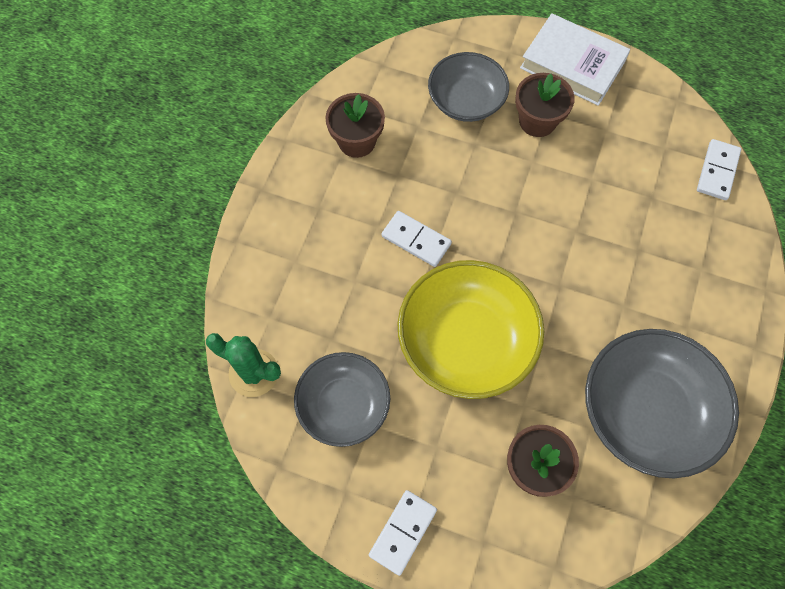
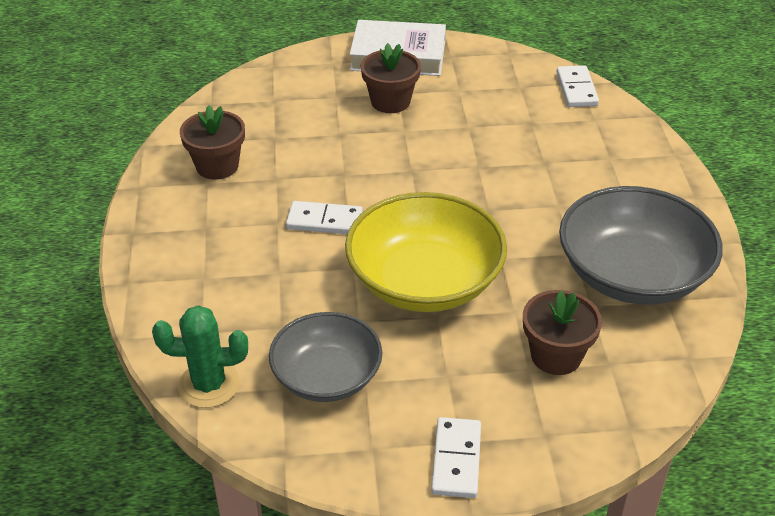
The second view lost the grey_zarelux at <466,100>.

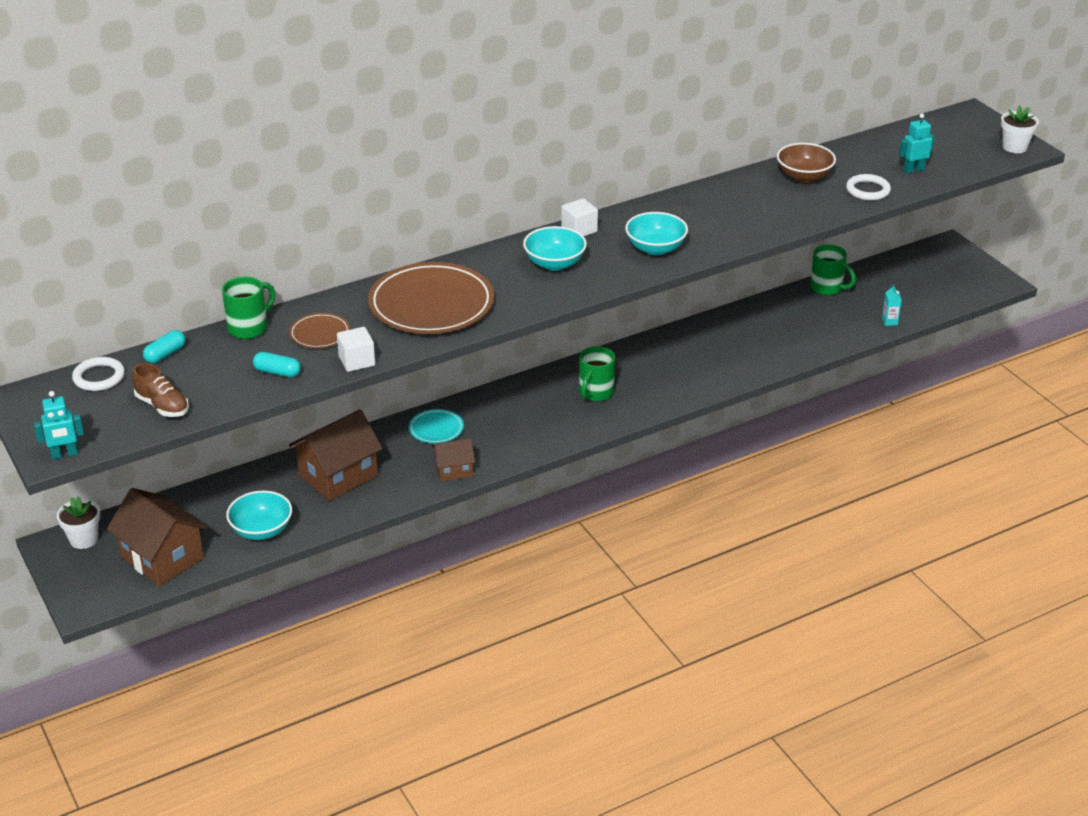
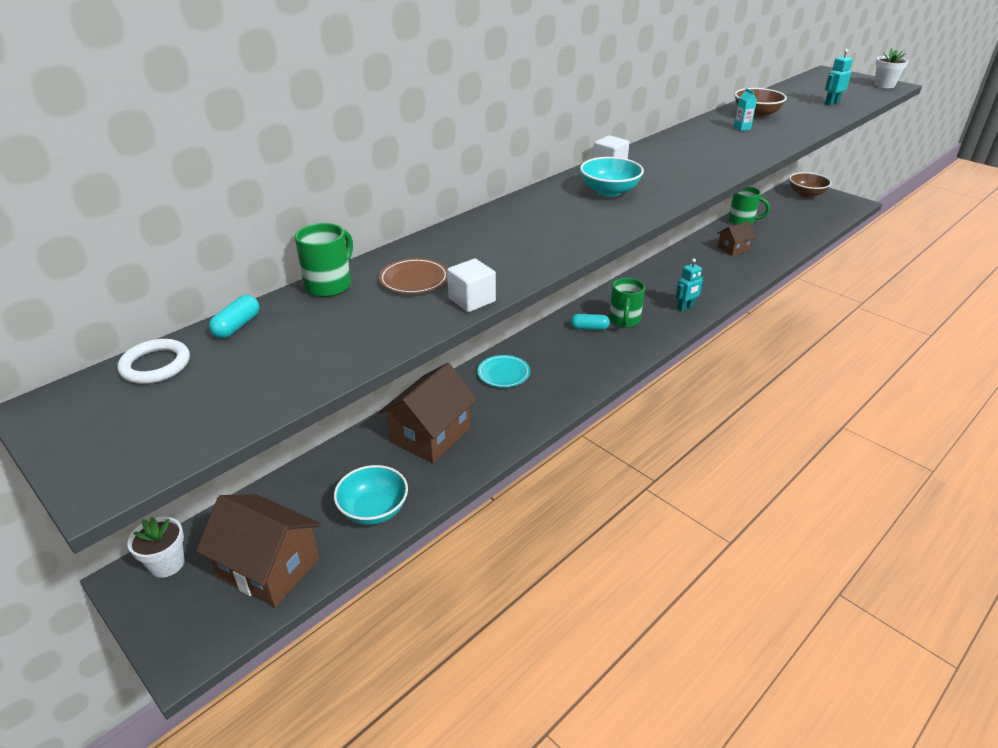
The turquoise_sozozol ended up elsewhere, having gone from <64,455> to <685,308>.
The second view lost the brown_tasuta at <162,406>.
The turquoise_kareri ended up elsewhere, having gone from <277,372> to <589,328>.
The second view lost the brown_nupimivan at <431,304>.
The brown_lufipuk ended up elsewhere, having gone from <453,470> to <733,249>.
The second view lost the turquoise_zarelux at <655,248>.
The second view lost the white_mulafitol at <868,190>.
The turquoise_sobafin ended up elsewhere, having gone from <889,321> to <742,128>.
The second view gained the brown_zarelux at <806,194>.

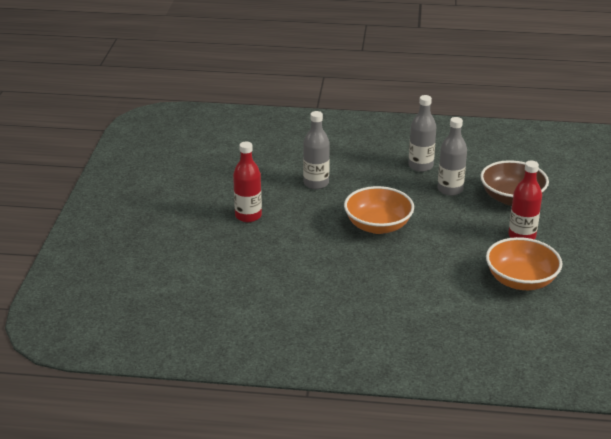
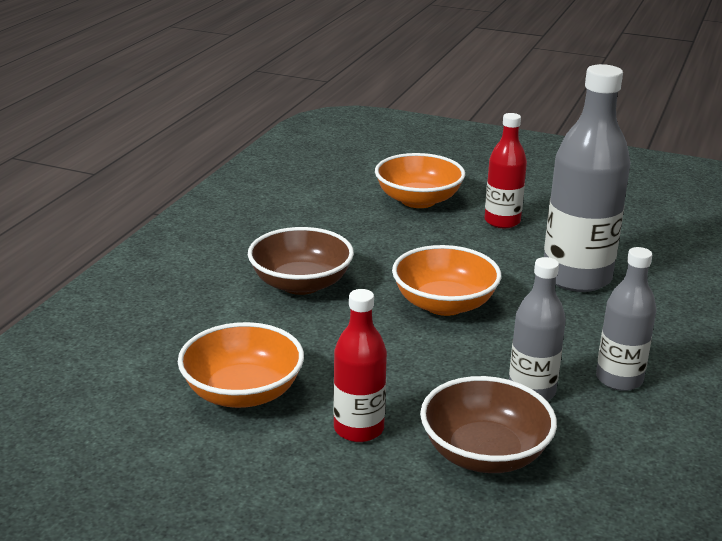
The size of the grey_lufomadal at <316,183> changed by a factor of 1.74.
The second view gained the brown_zarelux at <301,284>.
The second view gained the orange_zarelux at <418,200>.

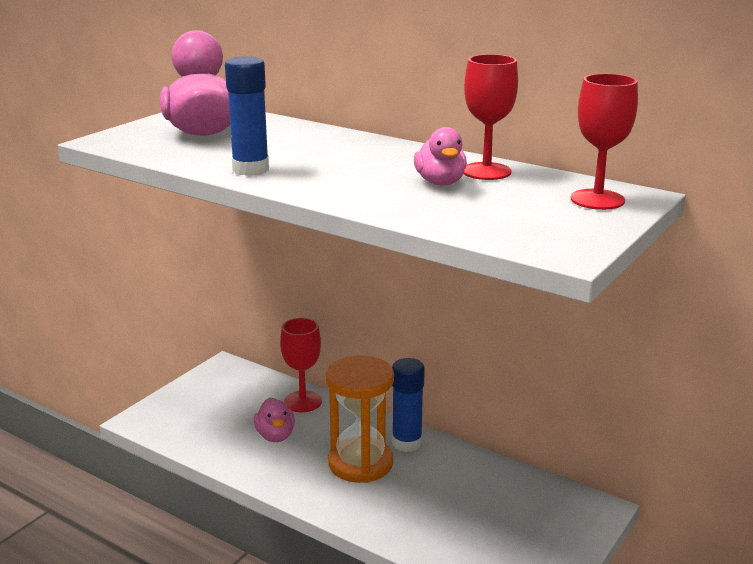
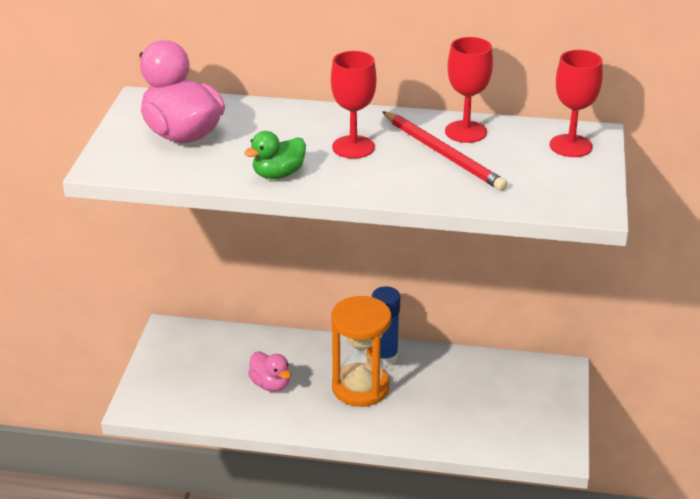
Where the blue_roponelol stood at <250,169>, the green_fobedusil came to stand at <278,174>.
The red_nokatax ended up elsewhere, having gone from <302,401> to <353,147>.
Where the pink_fobedusil stood at <440,182>, the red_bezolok came to stand at <443,154>.

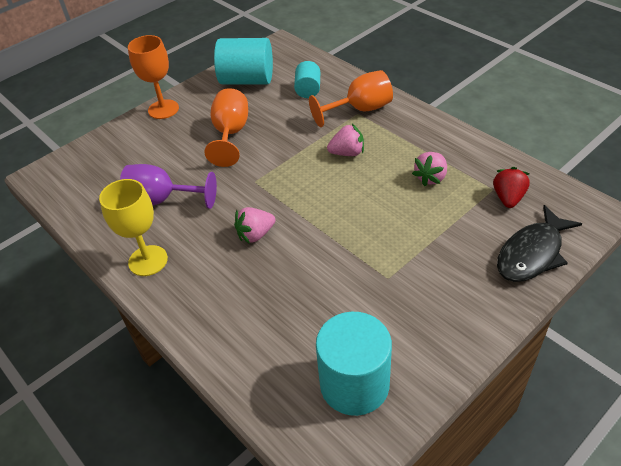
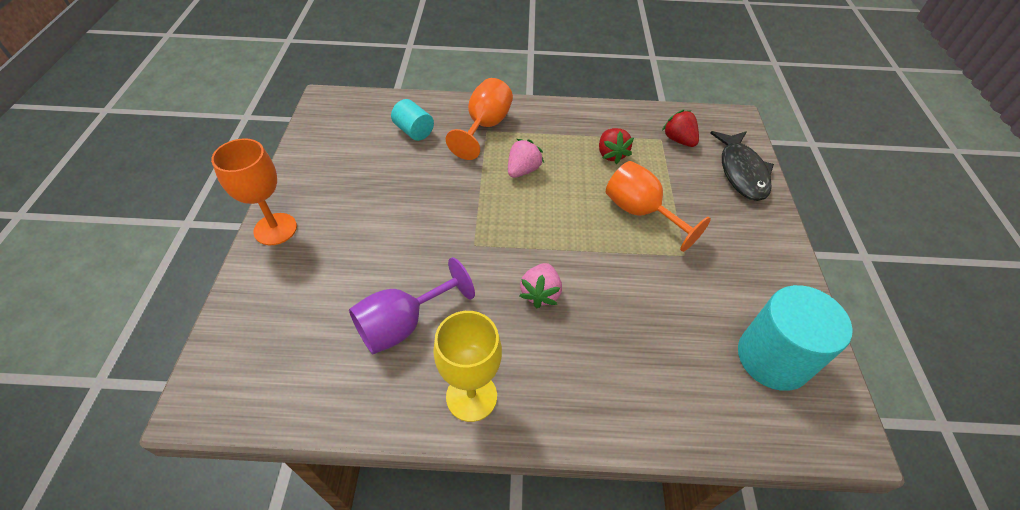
The orange_nokatax ended up elsewhere, having gone from <231,134> to <641,213>.
The second view lost the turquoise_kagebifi at <247,80>.
What was the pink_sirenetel at <431,178> turned into the red_sirenetel at <611,154>.

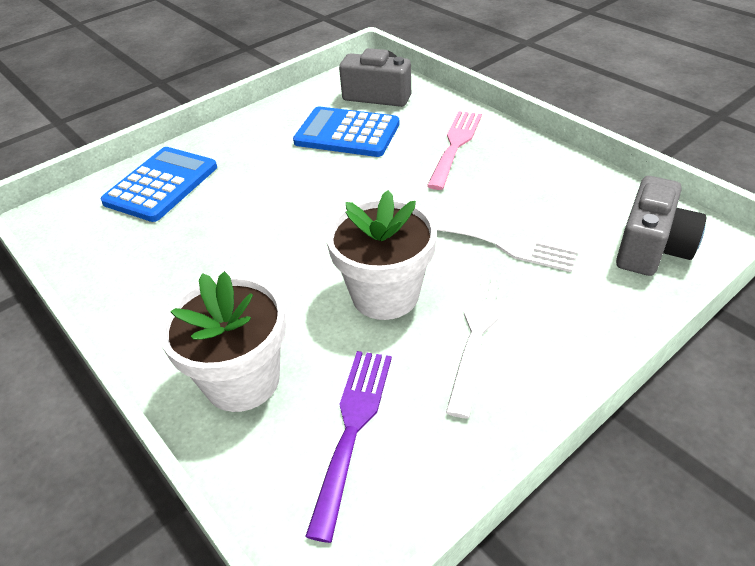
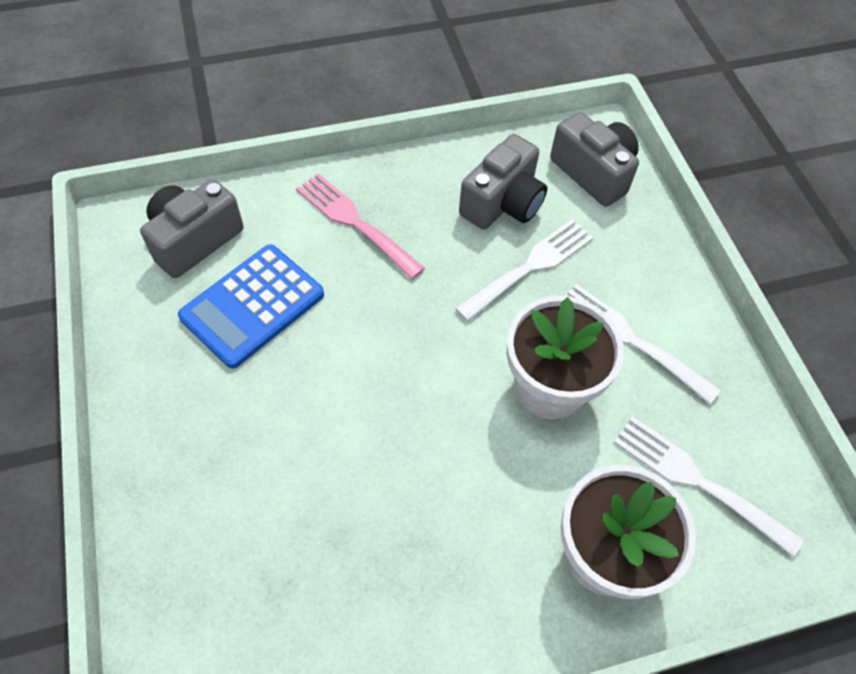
The second view lost the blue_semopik at <161,185>.
What was the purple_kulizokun at <352,428> turned into the white_kulizokun at <696,480>.
The second view gained the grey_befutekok at <503,203>.

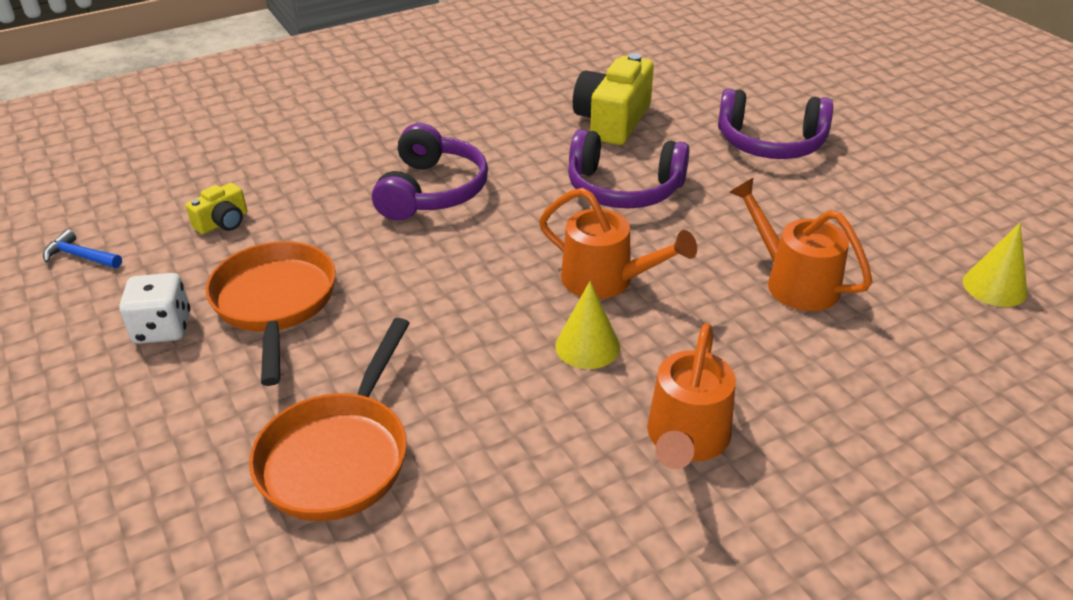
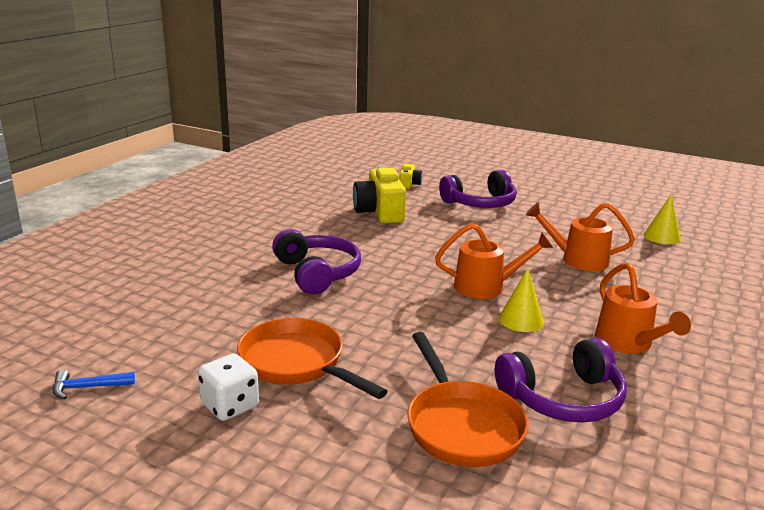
The yellow_befutekok ended up elsewhere, having gone from <223,222> to <409,184>.
The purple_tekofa ended up elsewhere, having gone from <623,189> to <563,399>.

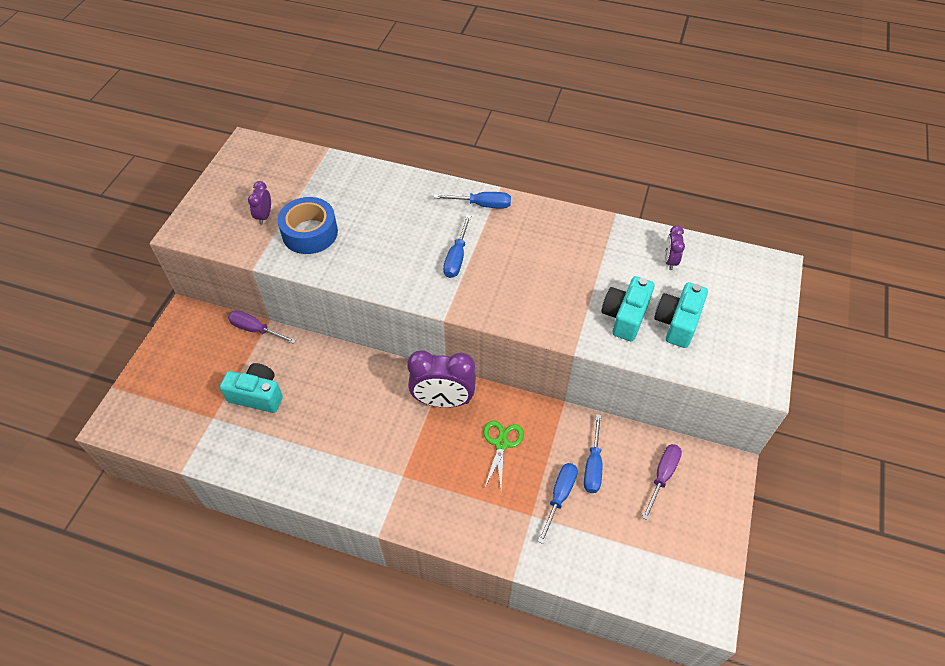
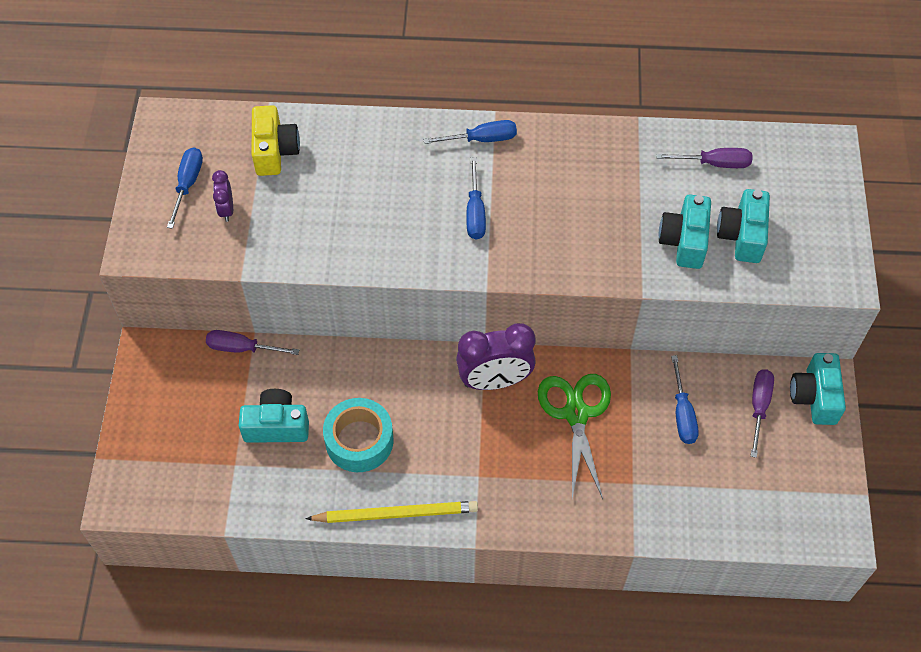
The second view lost the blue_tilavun at <310,233>.
The size of the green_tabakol at <501,443> changed by a factor of 1.57.
The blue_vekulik ended up elsewhere, having gone from <559,496> to <188,184>.
Where the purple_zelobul stood at <670,261>, the purple_vekulik came to stand at <714,163>.
The second view gained the yellow_befutekok at <274,151>.
The second view gained the yellow_bezolok at <396,513>.
The second view gained the turquoise_tilavun at <359,440>.
The second view gained the turquoise_befutekok at <814,397>.

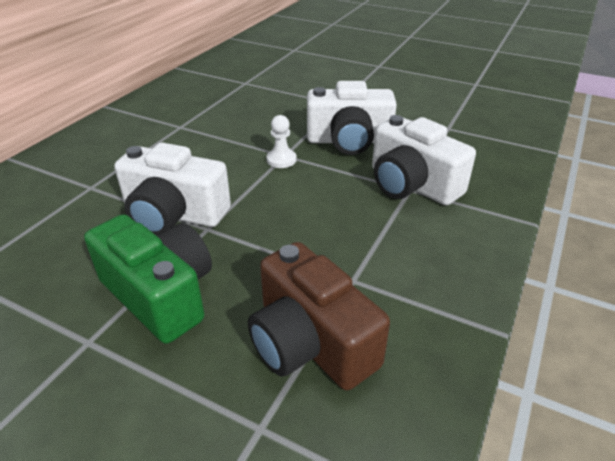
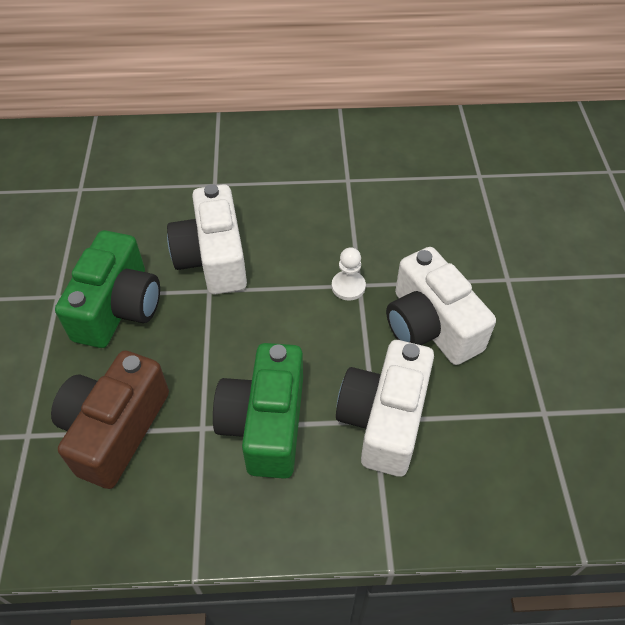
The second view gained the green_befutekok at <265,423>.

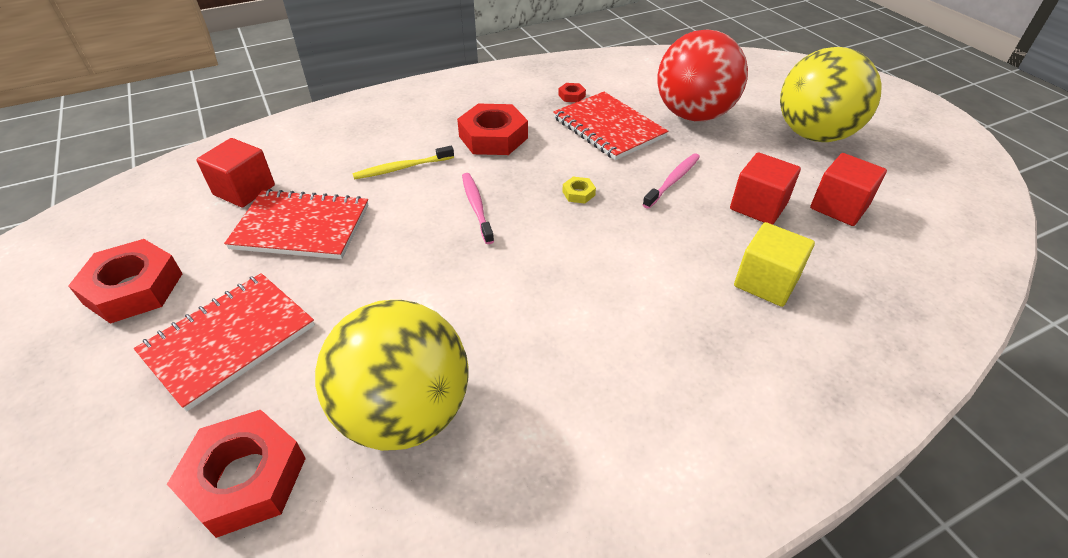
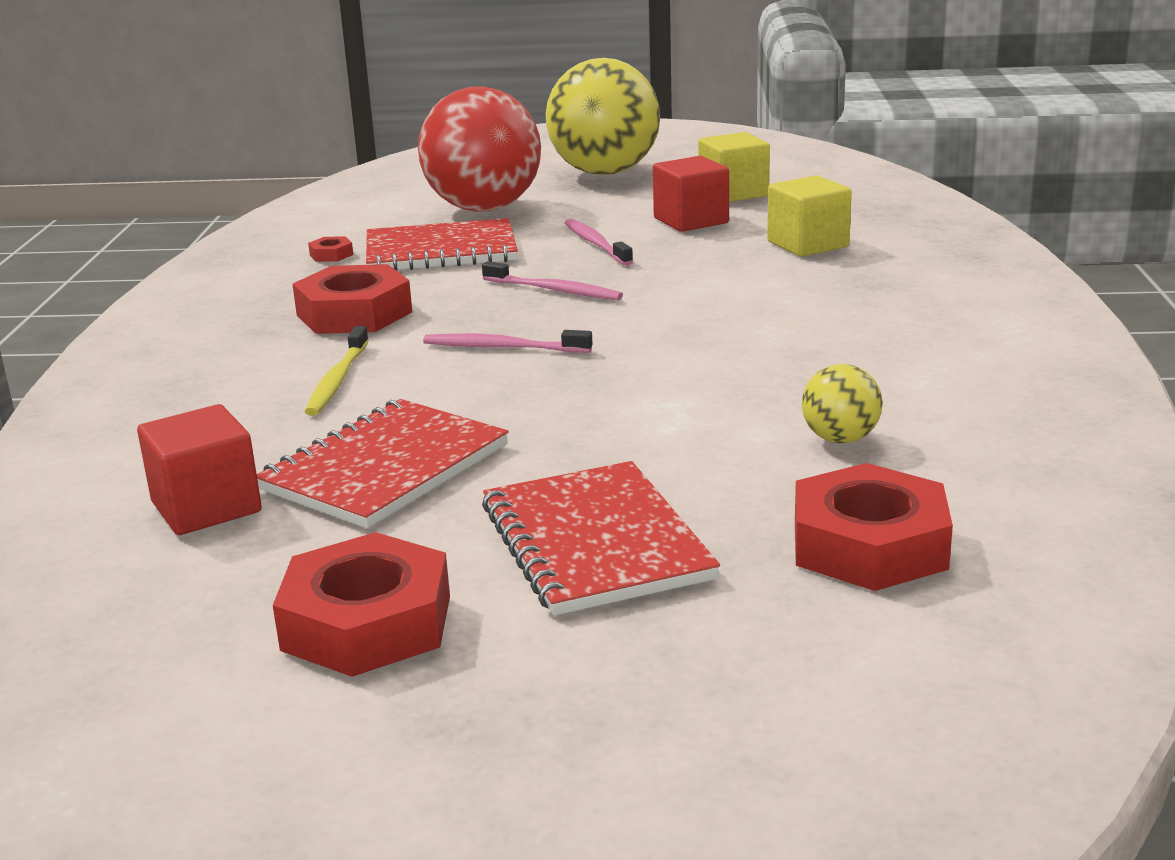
The size of the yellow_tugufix at <405,413> changed by a factor of 0.42.
Where the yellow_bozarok stood at <578,193>, the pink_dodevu came to stand at <554,290>.
What was the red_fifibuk at <839,207> turned into the yellow_fifibuk at <733,193>.

